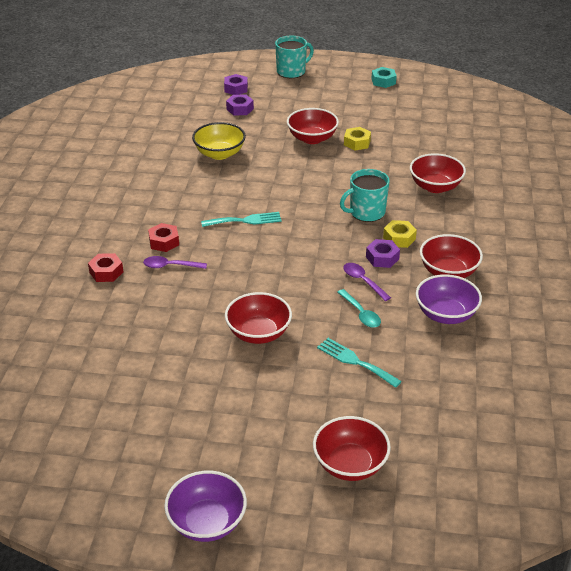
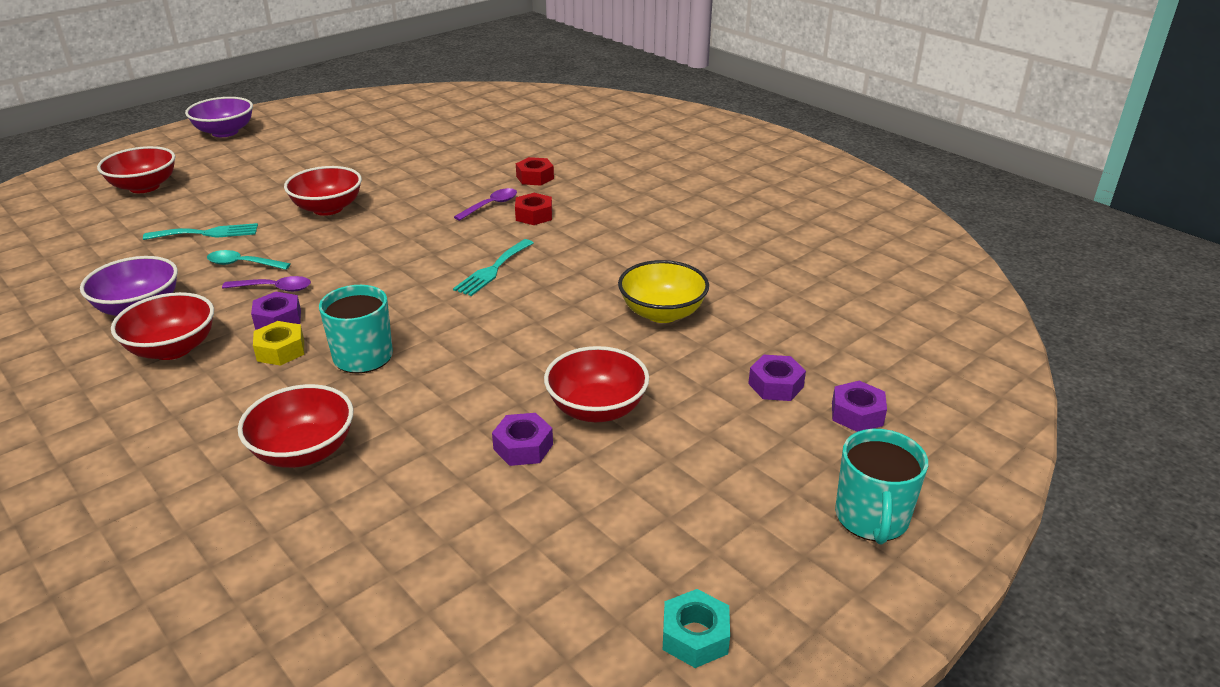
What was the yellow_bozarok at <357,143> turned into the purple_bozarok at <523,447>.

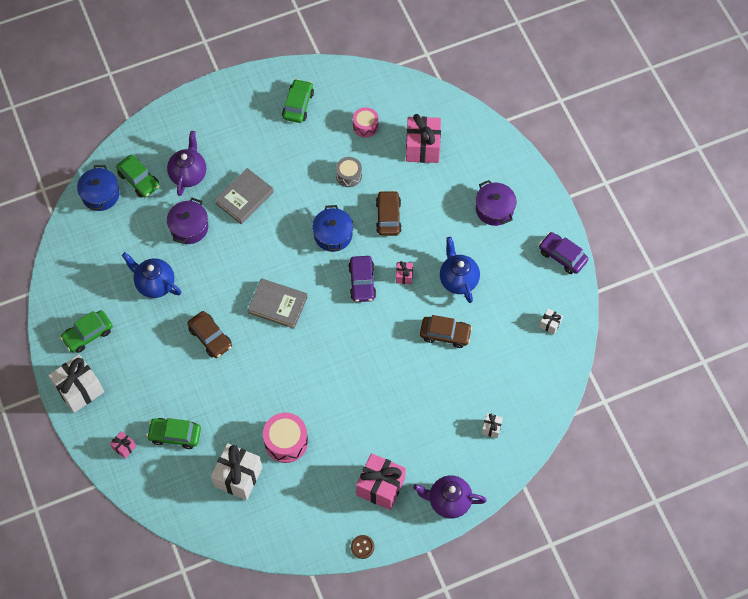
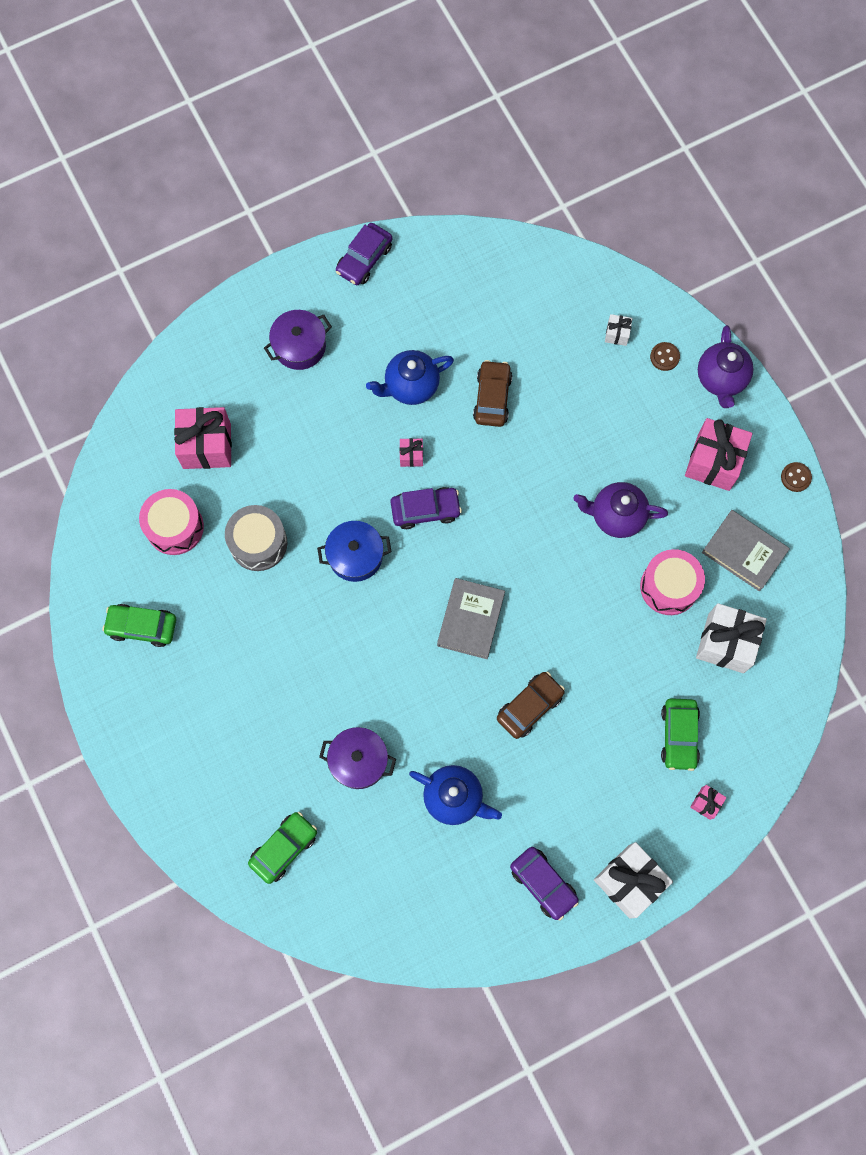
What was the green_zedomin at <88,334> turned into the purple_zedomin at <543,883>.
The second view lost the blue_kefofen at <100,194>.
The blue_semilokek at <155,284> ended up facing another way, 90 degrees counterclockwise from before.
The purple_semilokek ended up elsewhere, having gone from <188,174> to <616,516>.
The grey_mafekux ended up elsewhere, having gone from <244,198> to <744,552>.
The size of the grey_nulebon at <349,176> changed by a factor of 1.55.
The size of the pink_nulebon at <365,126> changed by a factor of 1.55.
The second view lost the brown_zedomin at <388,217>.
The second view lost the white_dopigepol at <550,324>.
The second view gained the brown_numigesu at <664,357>.

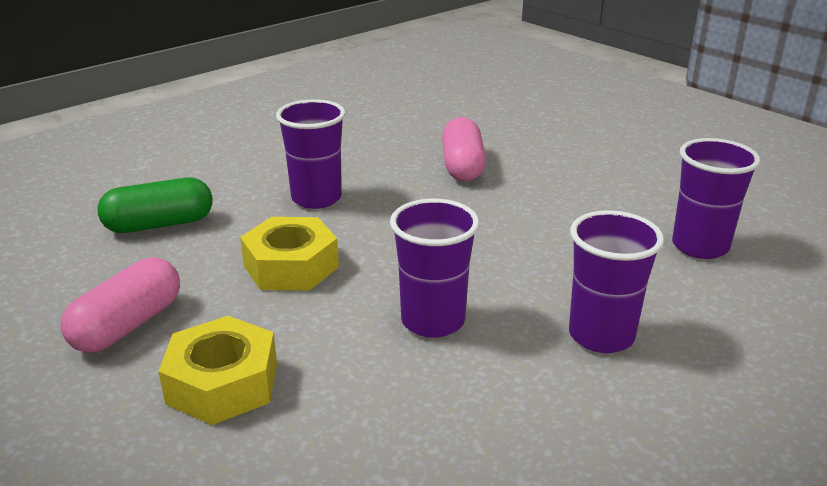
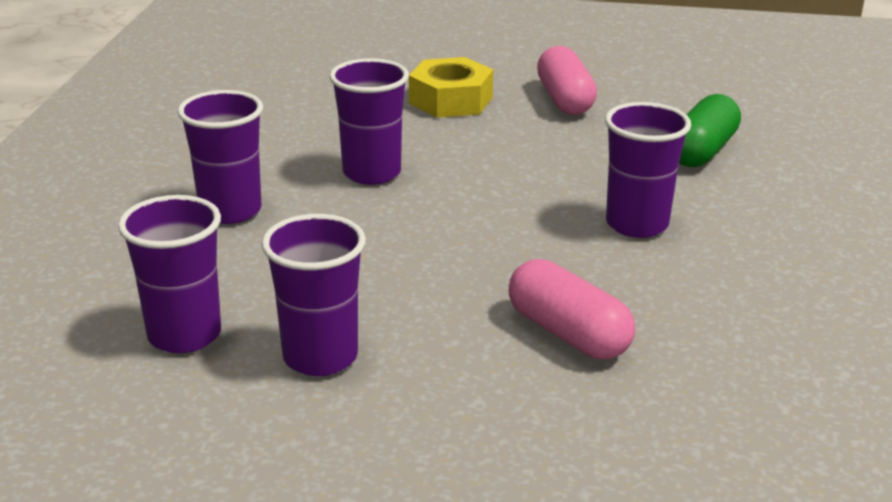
The second view lost the yellow_bozarok at <291,266>.
The second view gained the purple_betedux at <320,357>.

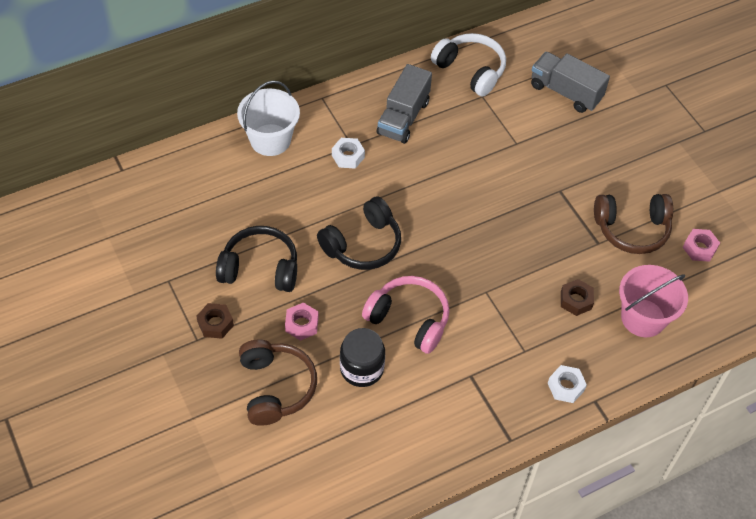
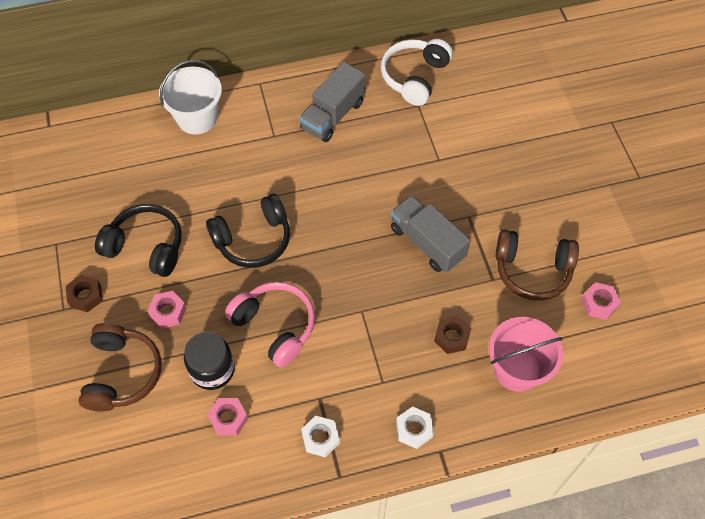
The white_bozarok ended up elsewhere, having gone from <348,156> to <320,438>.
The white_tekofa at <470,70> ended up facing another way, 120 degrees counterclockwise from before.
The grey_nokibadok ended up elsewhere, having gone from <565,92> to <427,243>.
The second view gained the pink_bozarok at <228,419>.

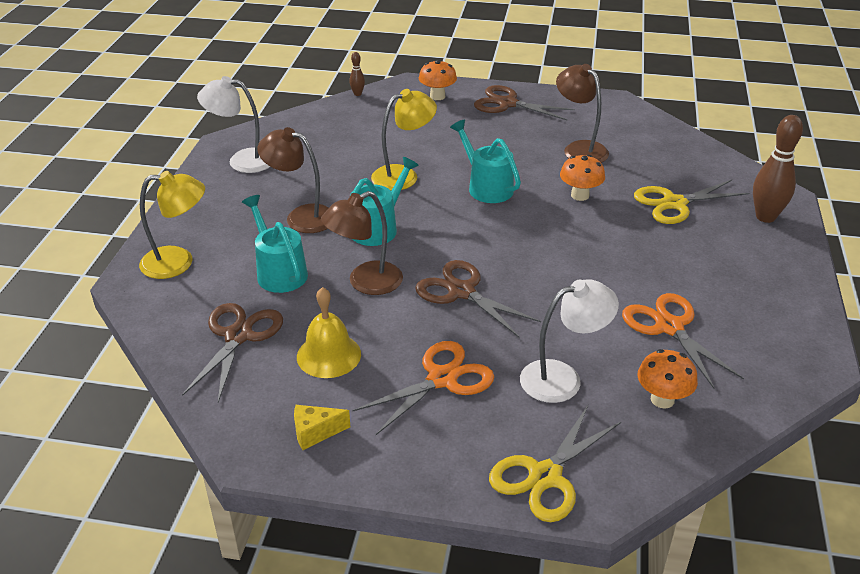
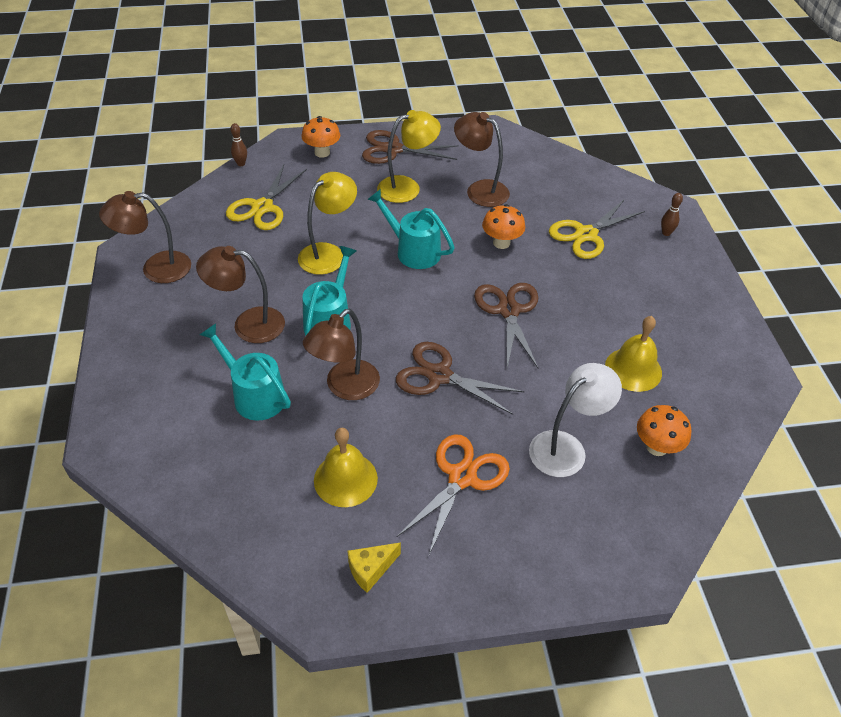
The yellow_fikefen ended up elsewhere, having gone from <178,262> to <407,187>.
The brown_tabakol ended up elsewhere, having gone from <238,336> to <508,311>.
What was the white_fikefen at <242,160> turned into the brown_fikefen at <156,268>.
The yellow_tabakol ended up elsewhere, having gone from <545,476> to <262,207>.
Where the orange_tabakol stood at <669,327>, the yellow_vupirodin came to stand at <633,369>.
The size of the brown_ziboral at <765,217> changed by a factor of 0.48.

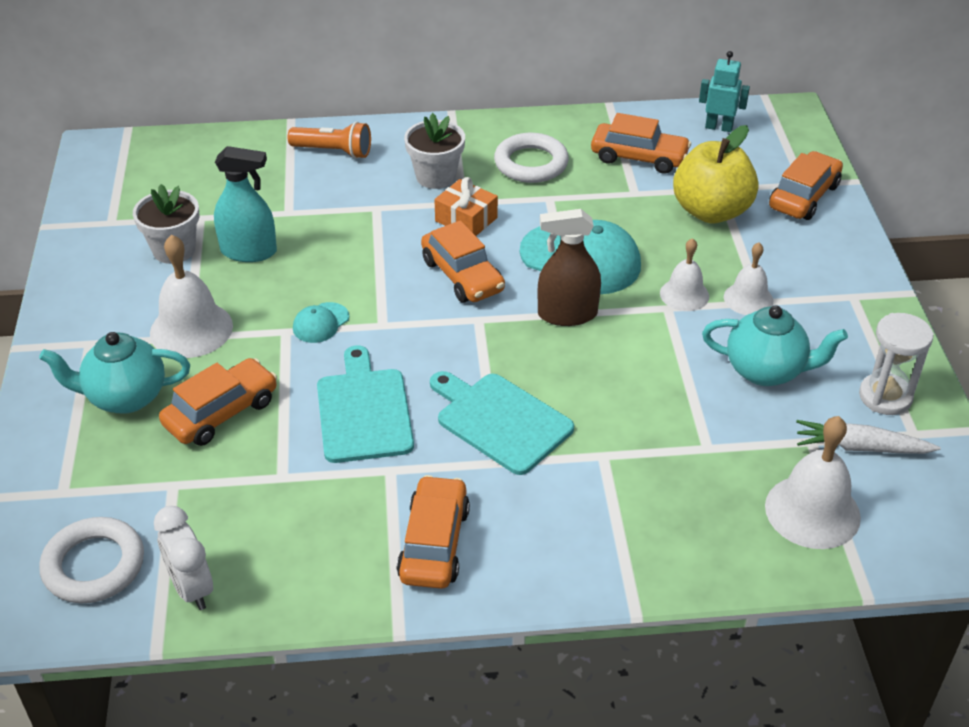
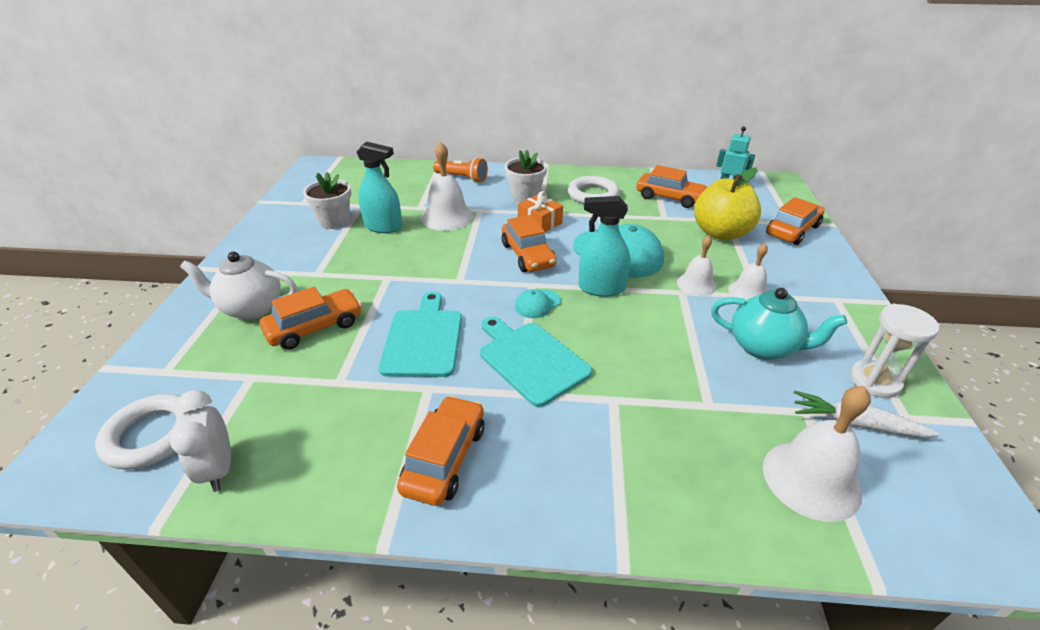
What was the turquoise_semilokek at <125,397> turned into the white_semilokek at <251,308>.
The white_vupirodin ended up elsewhere, having gone from <191,329> to <447,217>.
The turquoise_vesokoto ended up elsewhere, having gone from <321,323> to <537,304>.
What was the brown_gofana at <567,314> turned into the turquoise_gofana at <601,288>.

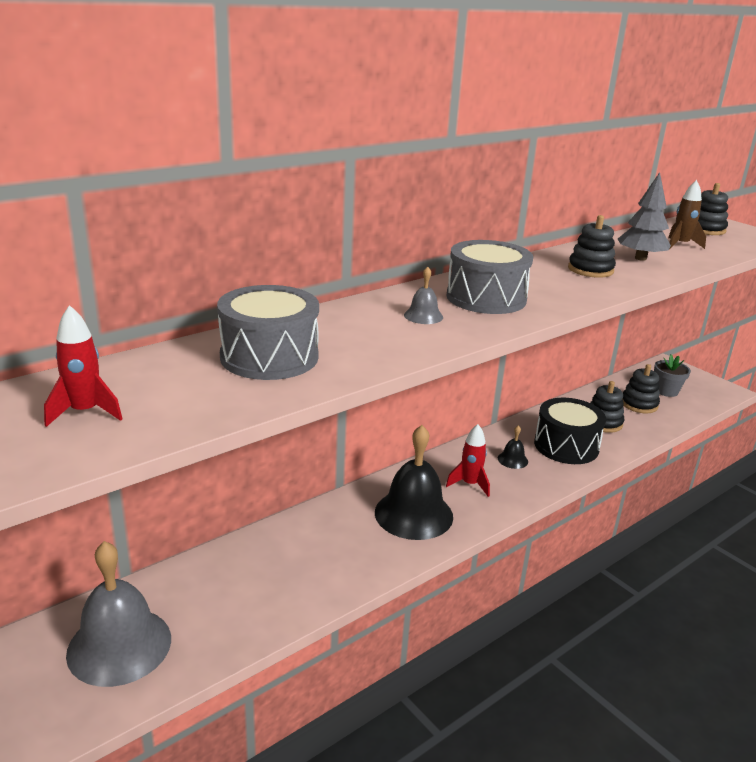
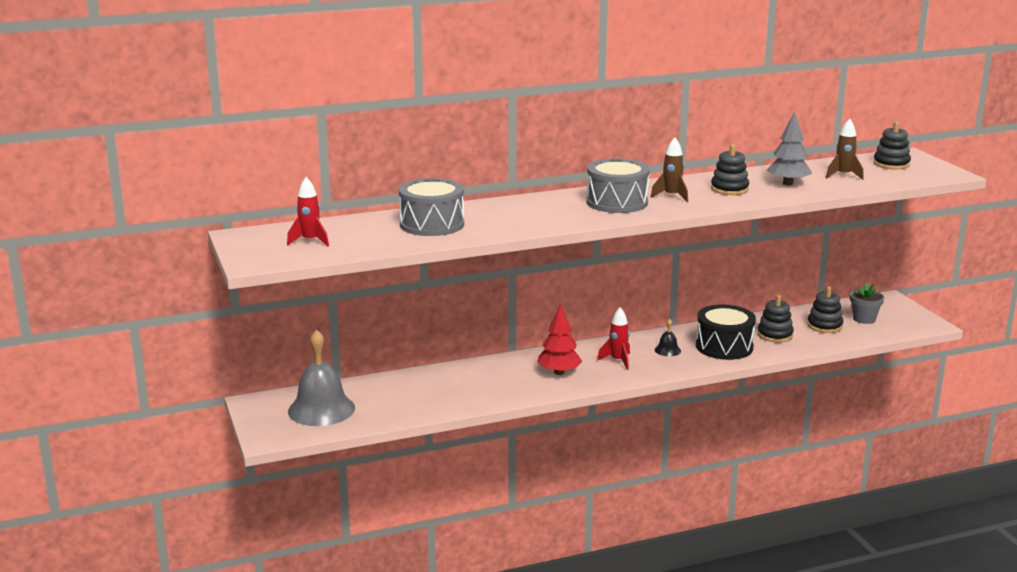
Where the black_vupirodin stood at <413,514>, the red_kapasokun came to stand at <559,372>.
The second view lost the grey_vupirodin at <423,316>.
The second view gained the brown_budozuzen at <671,196>.

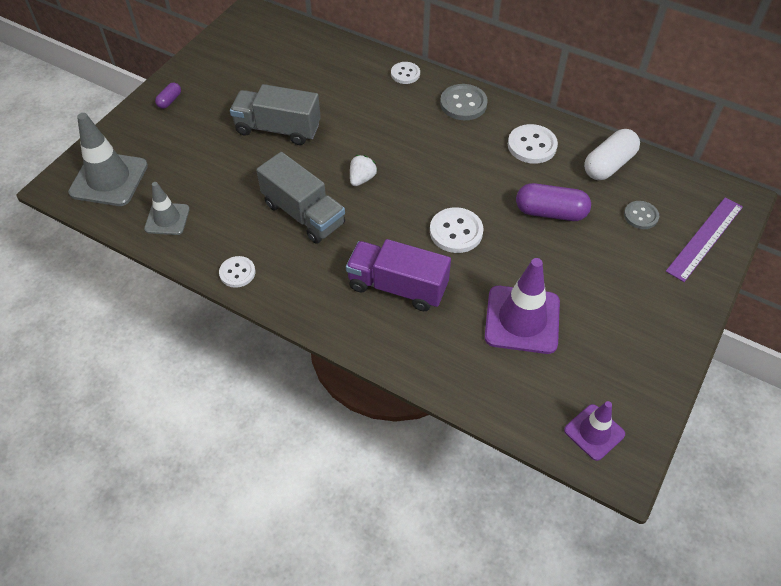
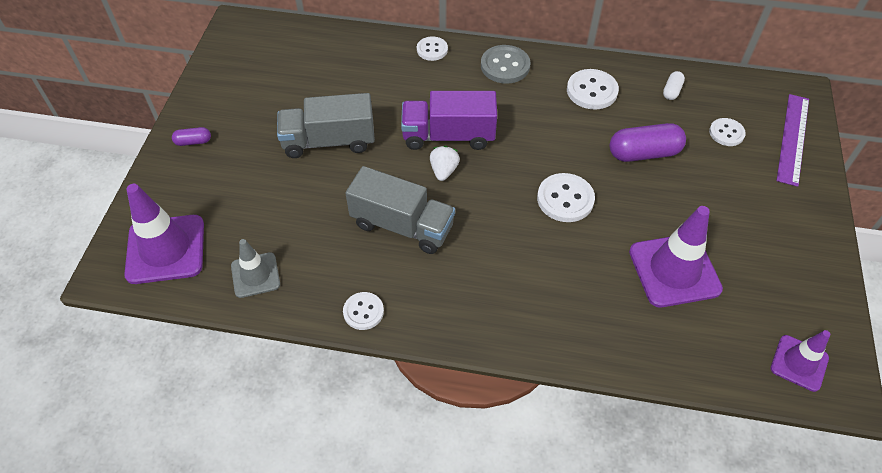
What was the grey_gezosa at <109,179> turned into the purple_gezosa at <165,249>.
The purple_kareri at <169,101> ended up facing another way, 75 degrees clockwise from before.
The purple_nokibadok ended up elsewhere, having gone from <397,287> to <448,136>.
The size of the white_kareri at <608,165> changed by a factor of 0.50.
What was the grey_numigesu at <641,216> turned into the white_numigesu at <726,133>.

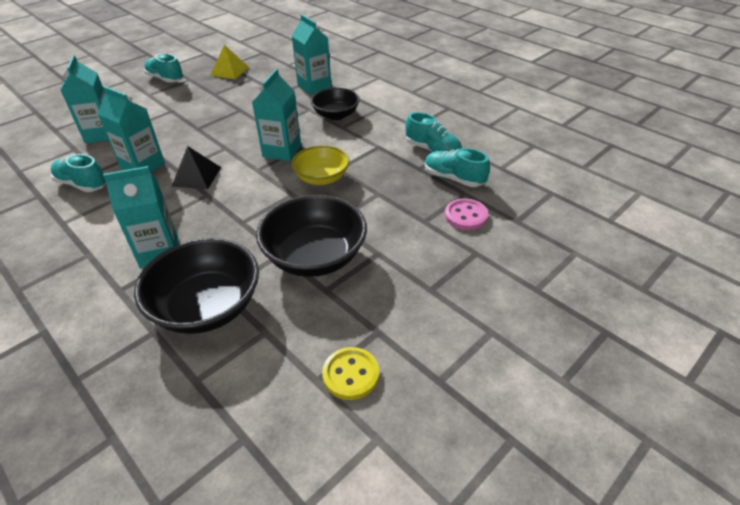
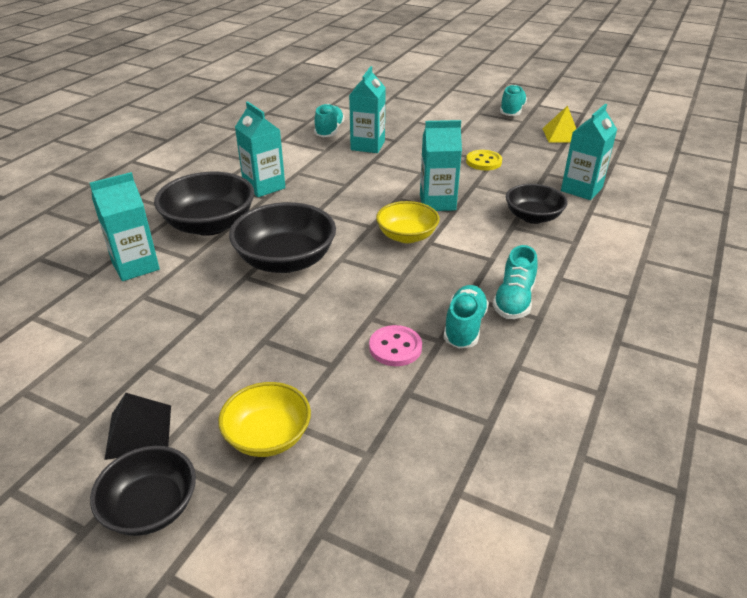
The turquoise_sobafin ended up elsewhere, having gone from <101,134> to <135,266>.
The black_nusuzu ended up elsewhere, having gone from <196,176> to <139,431>.
The yellow_numigesu ended up elsewhere, having gone from <351,374> to <483,162>.
The second view gained the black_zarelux at <151,507>.
The second view gained the yellow_zarelux at <268,436>.

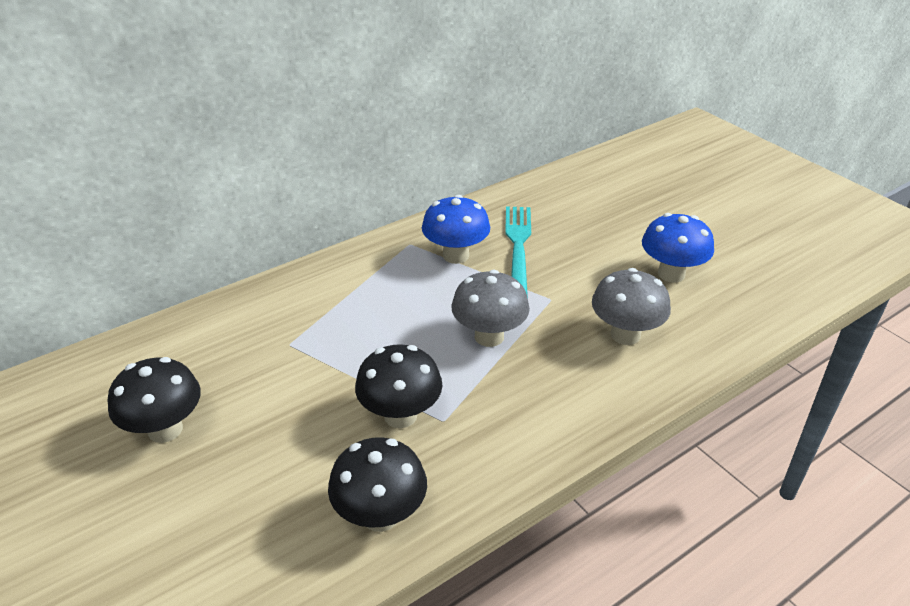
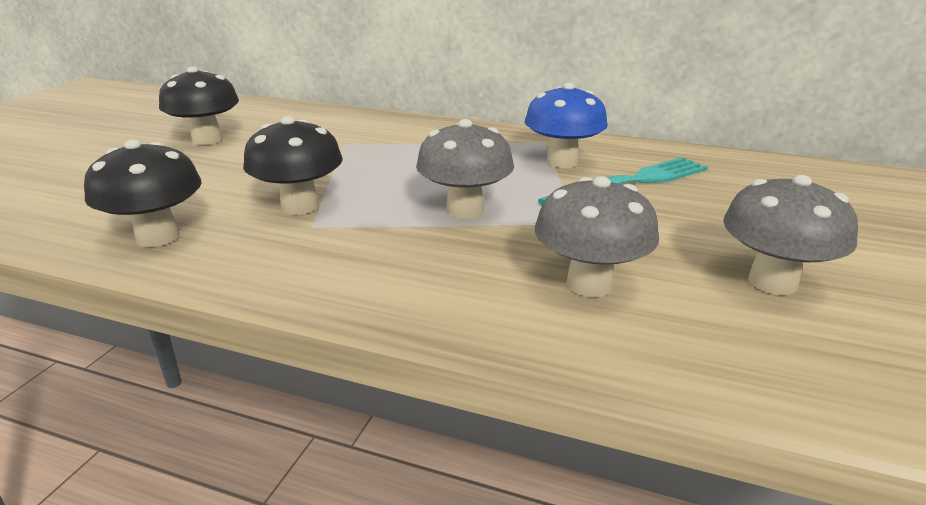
What was the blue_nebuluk at <671,274> turned into the grey_nebuluk at <772,282>.

